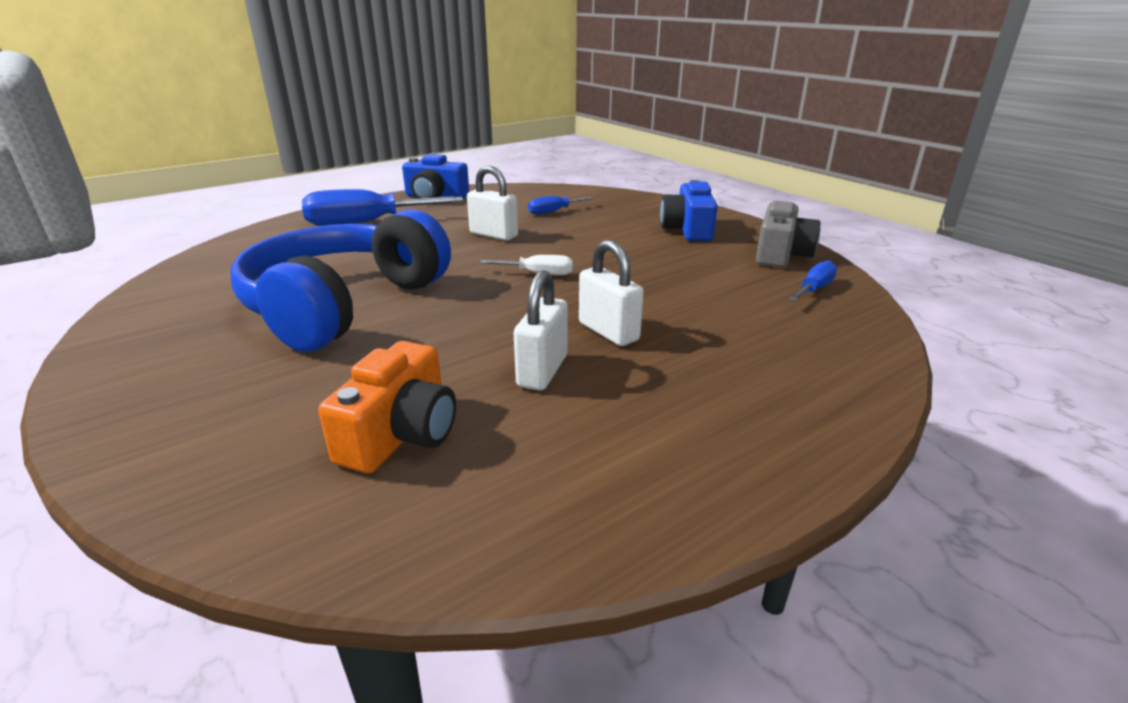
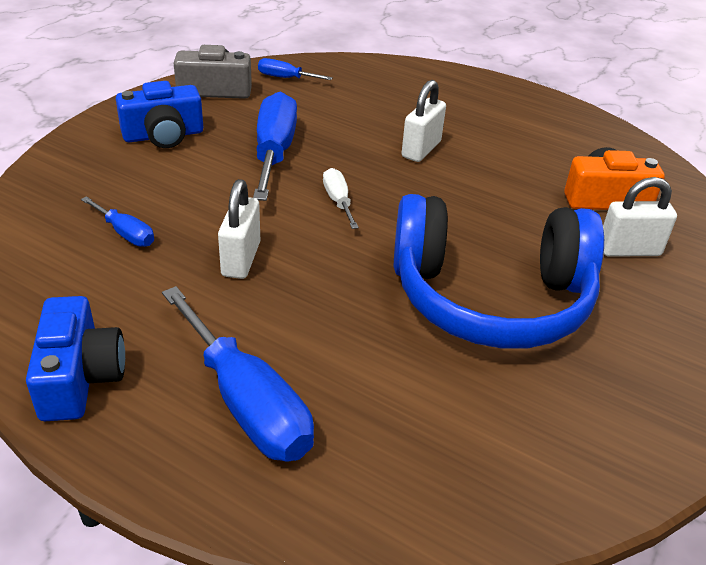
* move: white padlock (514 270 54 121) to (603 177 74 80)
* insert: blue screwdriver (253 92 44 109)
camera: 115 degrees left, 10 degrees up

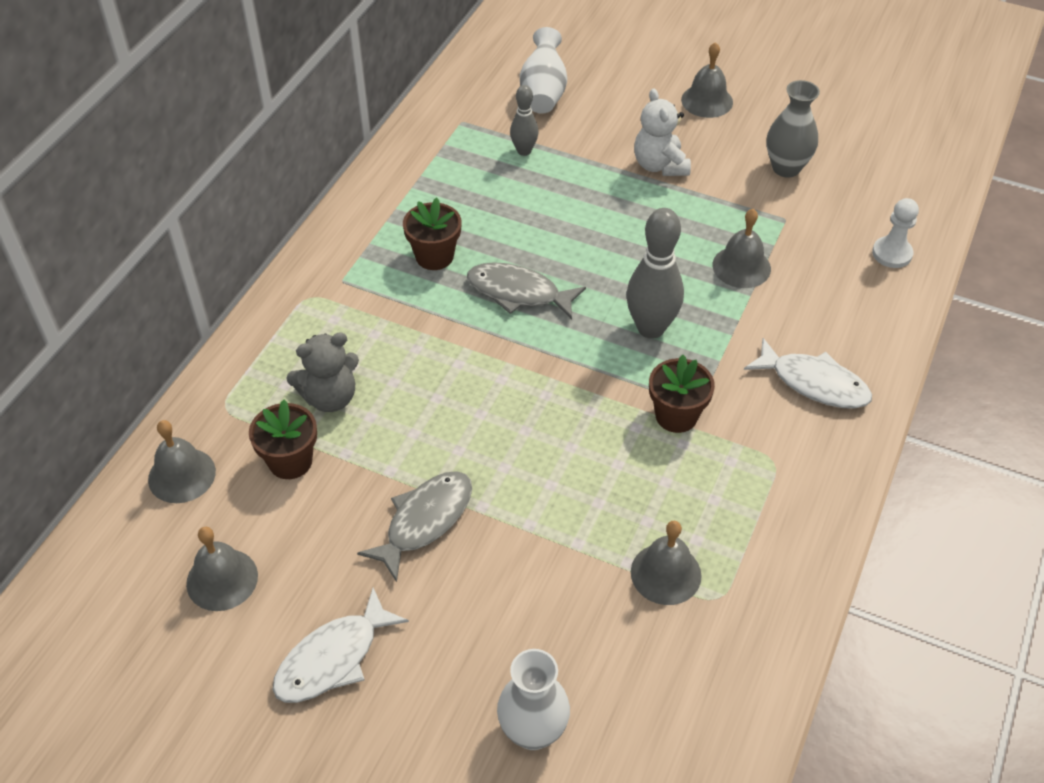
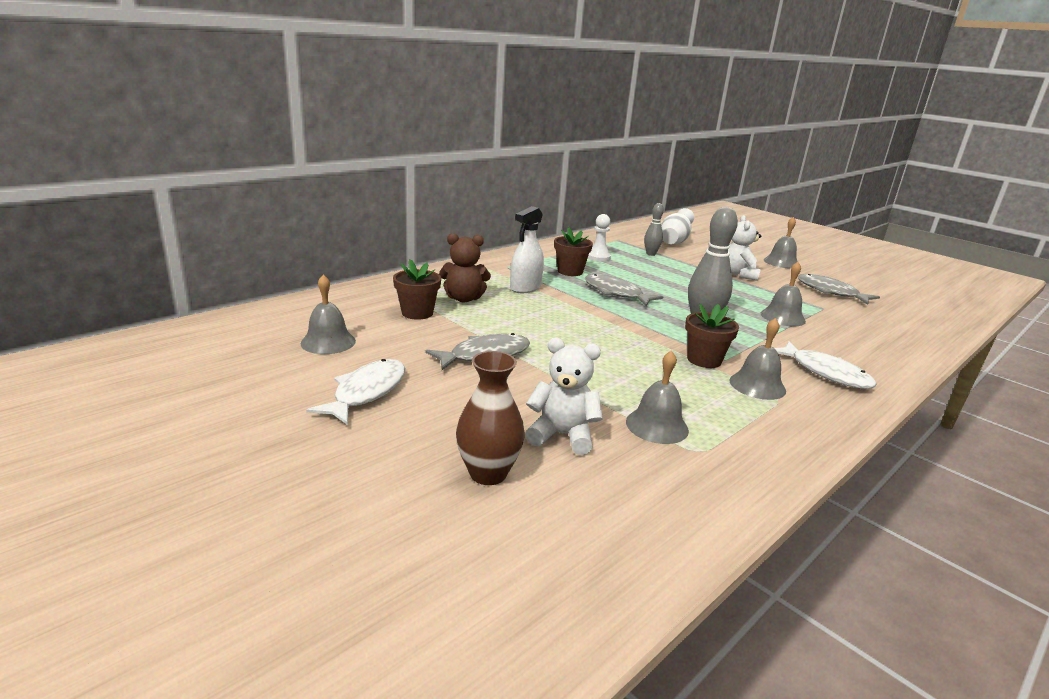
* move: grey bell (148 420 68 83) to (730 318 56 82)
* rotate: white fish (272 588 137 115) = (306 359 99 66) 135 degrees clockwise
* recolor: grey teddy bear (286 332 73 80) to brown teddy bear (439 233 52 69)
* recolor: white vase (497 649 73 101) to brown vase (456 351 69 134)
* replace: grey vase (766 80 54 98) to grey fish (798 274 82 31)
* move: white pawn (872 198 47 70) to (588 214 23 48)
* insert: white spray bottle (510 206 34 87)
* insert: white teddy bear (526 338 77 117)
camera: 20 degrees right, 25 degrees down

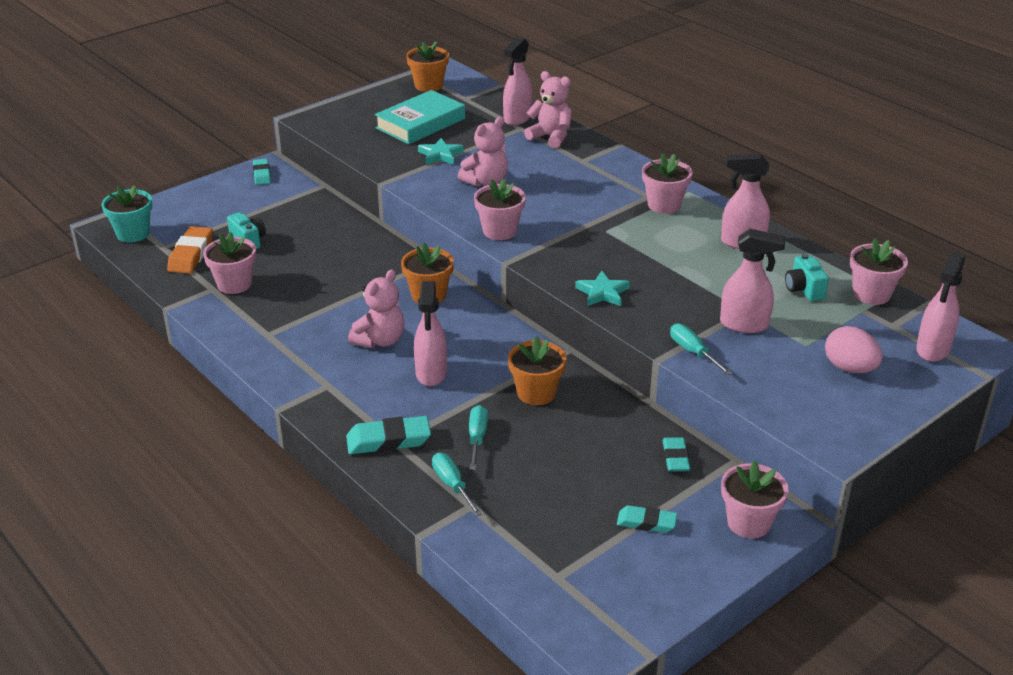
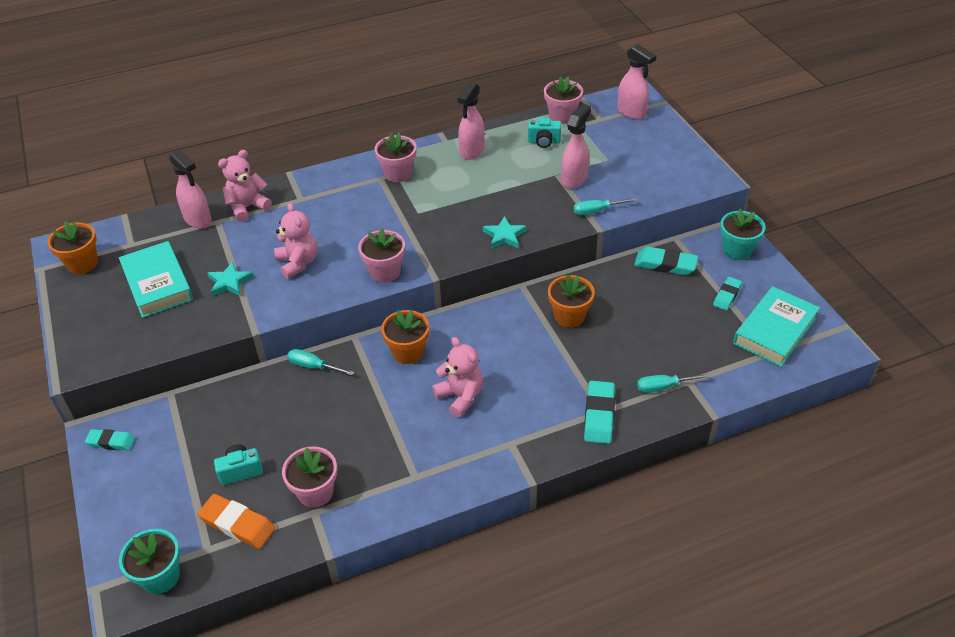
* delete: pink spray bottle (414 281 33 105)
* move: turquoise screwdriver (469 405 19 65) to (287 349 67 26)
* resize: turquoise eraser (662 437 29 35) = (634 246 64 29) x1.54
* recolor: pink flower pot (721 461 68 77) to turquoise flower pot (720 209 46 51)
* delete: pink egg (825 326 58 47)
* insert: turquoise book (733 286 87 81)
camera: 70 degrees left, 10 degrees up

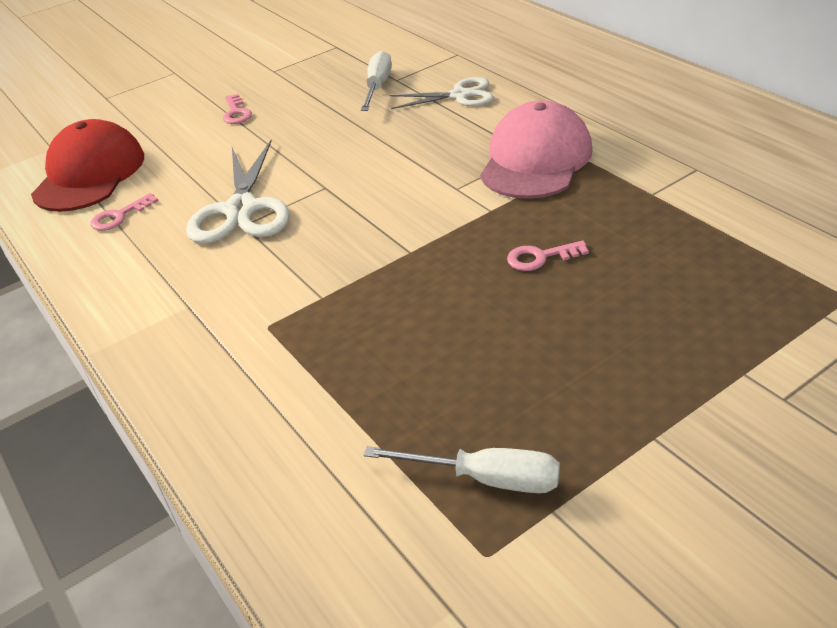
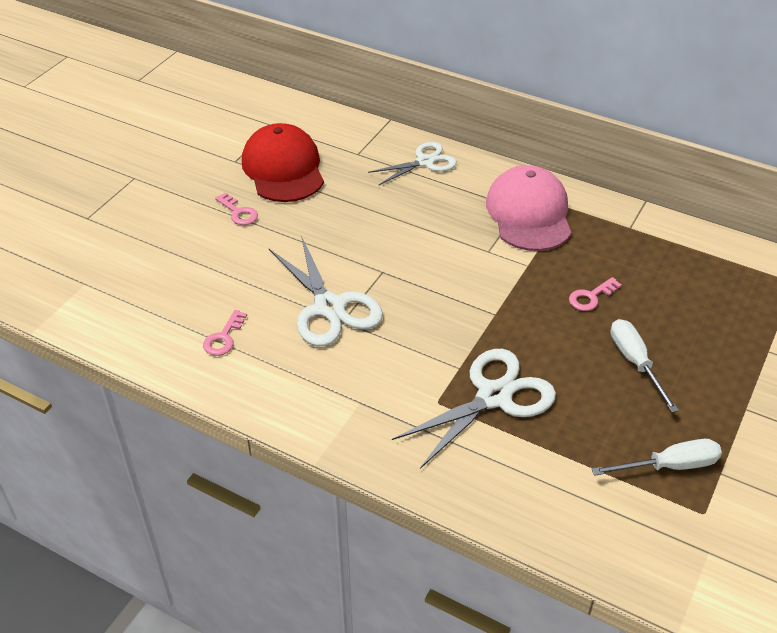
* move: red cap (31 119 113 93) to (242 123 82 79)
* move: white screwdriver (361 51 31 60) to (611 319 68 93)
* insert: white scissors (392 349 164 120)
camera: 30 degrees left, 5 degrees up

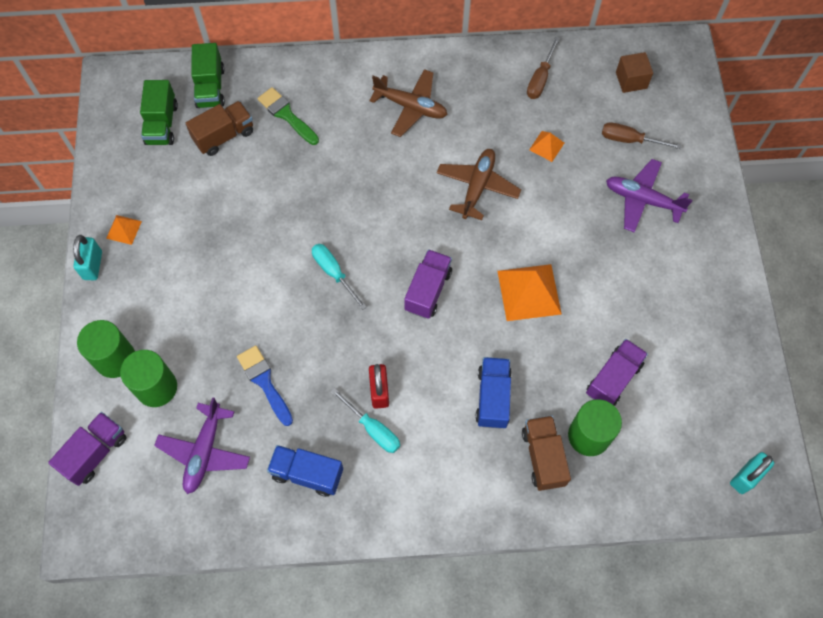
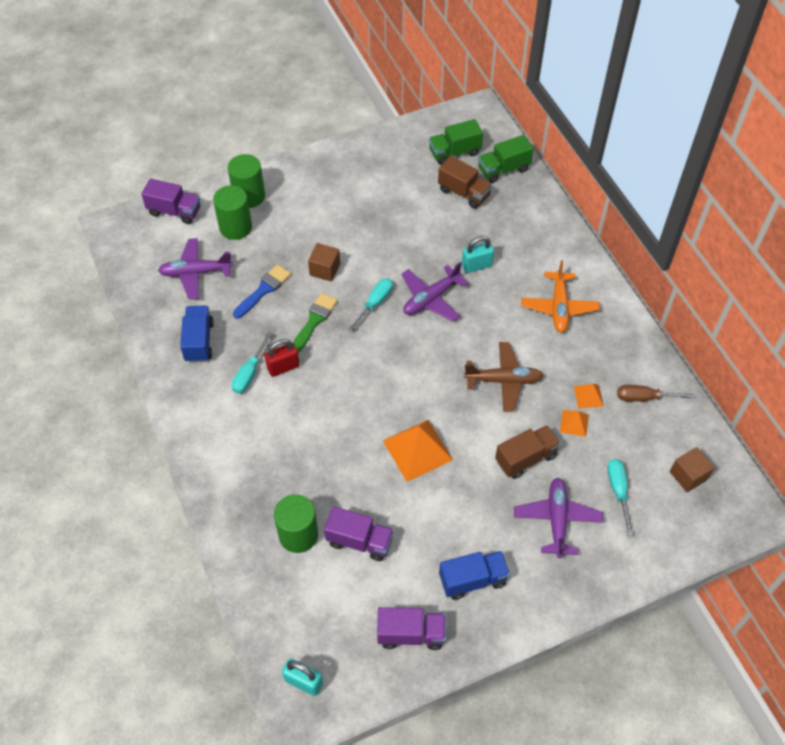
* move: turquoise padlock (73 235 29 45) to (462 236 32 37)
* move: orange pyramid (106 215 36 30) to (574 384 30 25)
* move: green brush (257 87 62 58) to (293 293 44 60)
* recolor: brown plane (369 69 78 68) to orange plane (521 260 79 72)
* move: purple truck (404 249 48 70) to (377 607 69 43)
* move: blue truck (475 357 37 72) to (439 551 71 49)
* move: brown truck (522 415 49 76) to (495 425 66 54)
* recolor: brown screwdriver (602 122 80 27) to turquoise screwdriver (608 459 25 77)
* insert: brown cube (308 243 32 39)
* insert: purple plane (401 262 67 59)
camera: 70 degrees right, 10 degrees down

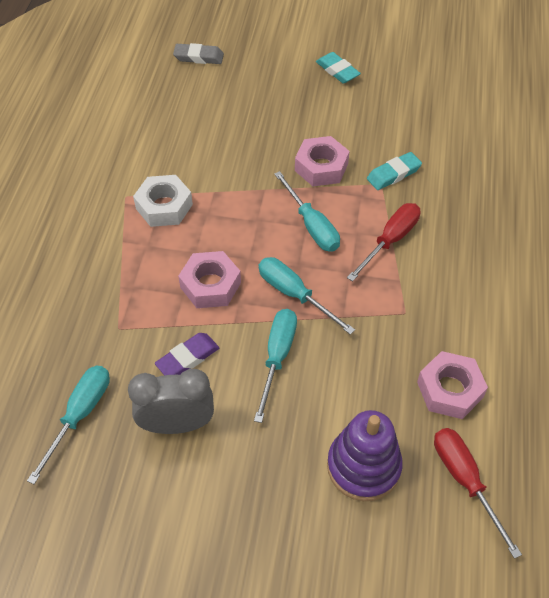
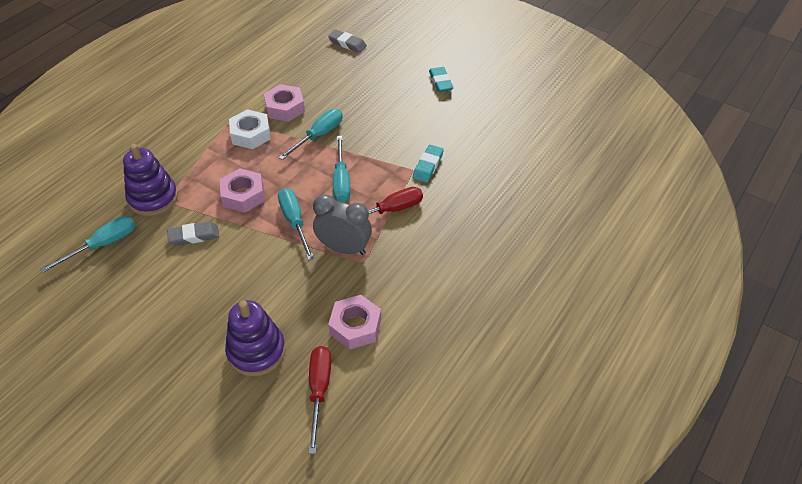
* move: grey clock (128 369 86 65) to (313 194 59 61)
* recolor: purple eraser (155 333 64 42) to grey eraser (167 221 52 25)
* move: turquoise screwdriver (254 309 43 114) to (278 109 65 51)
* move: pink nut (295 136 55 50) to (264 84 41 38)
* rotate: turquoise eraser (367 152 55 38) = (412 145 32 38) 60 degrees counterclockwise
* insert: purple stacking toy (123 144 55 72)
camera: 25 degrees right, 5 degrees down

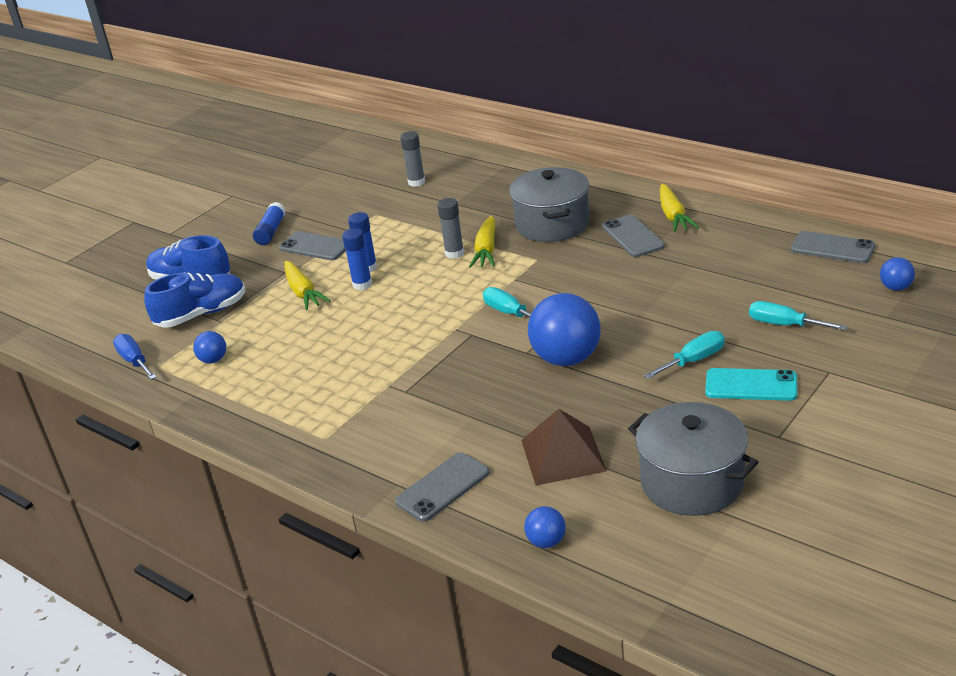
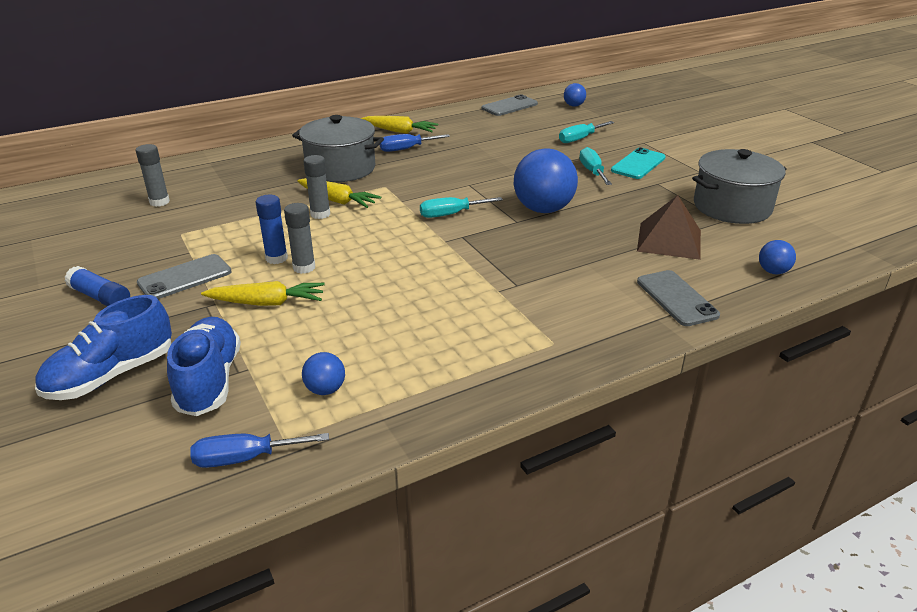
* recolor: blue glue stick (342 228 30 62) to grey glue stick (284 203 31 71)
* replace: grey phone (602 215 63 42) to blue screwdriver (380 134 70 18)
camera: 70 degrees left, 0 degrees up

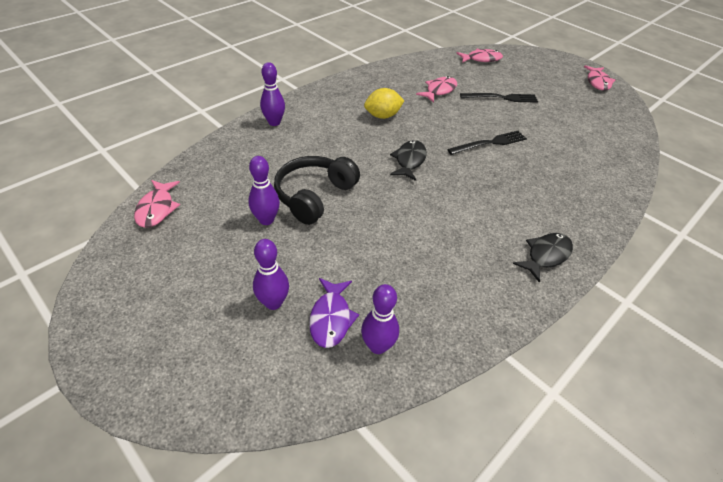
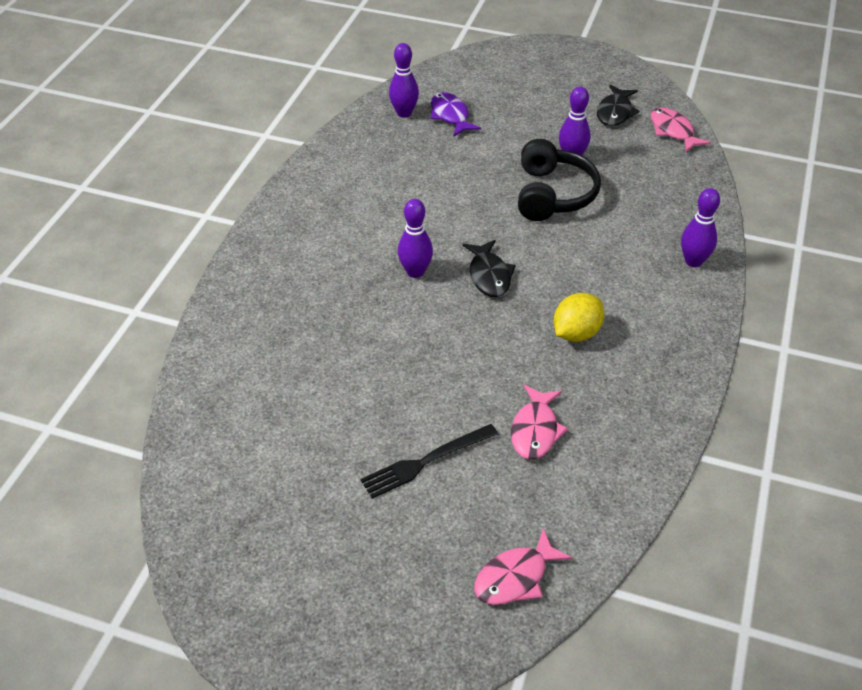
* move: purple bowling pin (253 239 36 71) to (398 199 35 79)
* delete: black fork (447 131 80 24)
* move: black fish (513 233 60 50) to (597 85 42 41)
* delete: pink fish (584 65 31 26)
camera: 155 degrees right, 0 degrees up

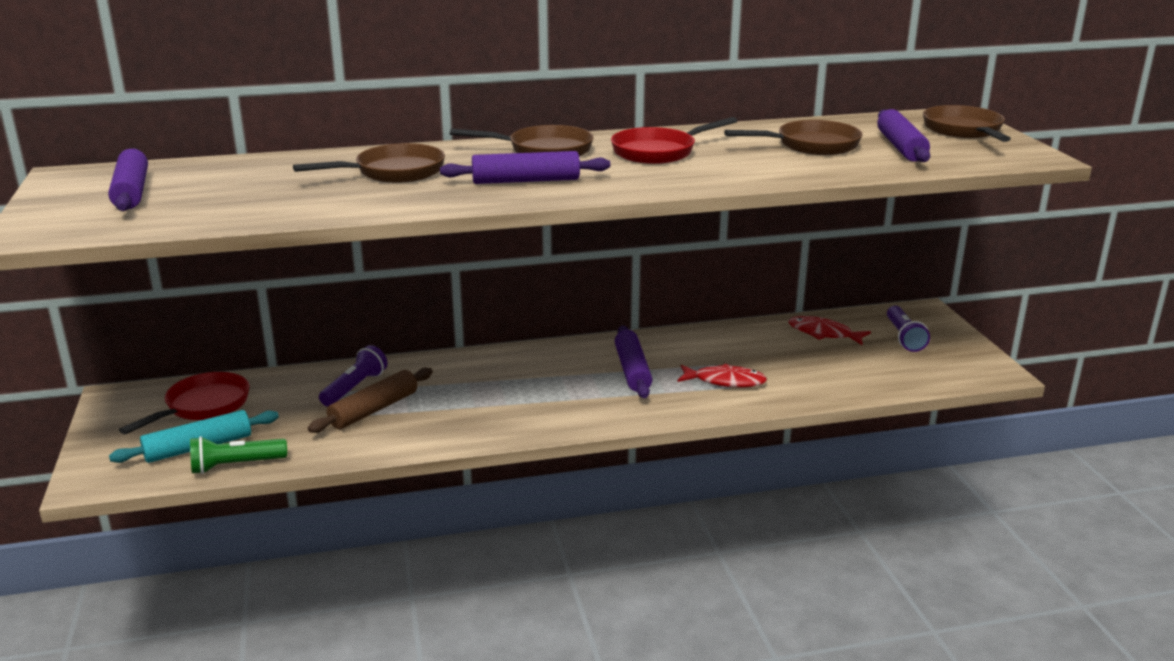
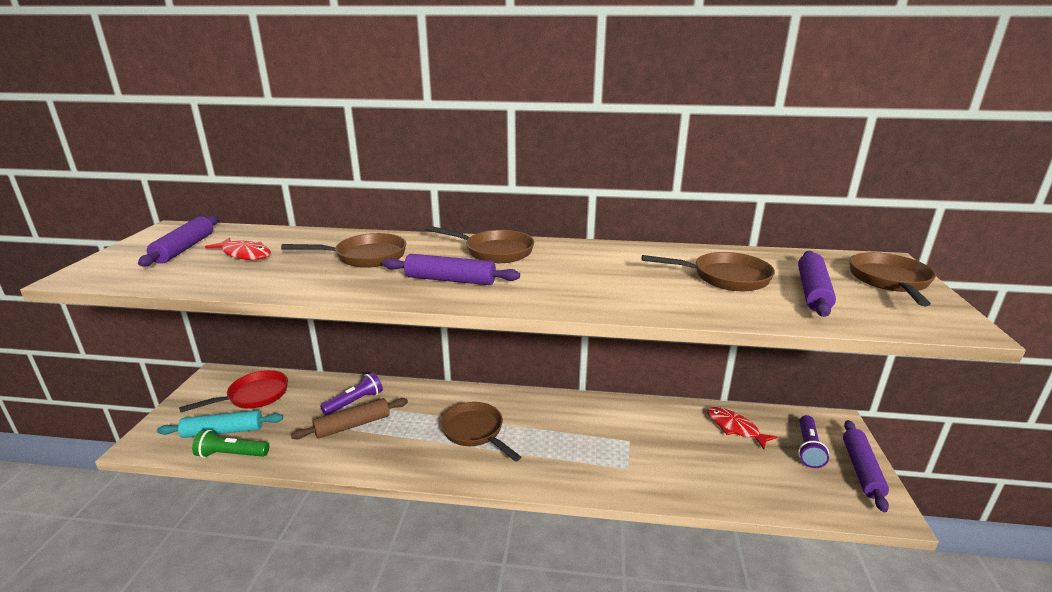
* delete: red pan (611 117 126 47)
* move: purple rolling pin (615 326 37 72) to (843 420 46 92)
* move: red fish (677 364 90 24) to (205 237 66 23)
* insert: brown pan (441 402 80 60)
camera: 20 degrees right, 0 degrees up

